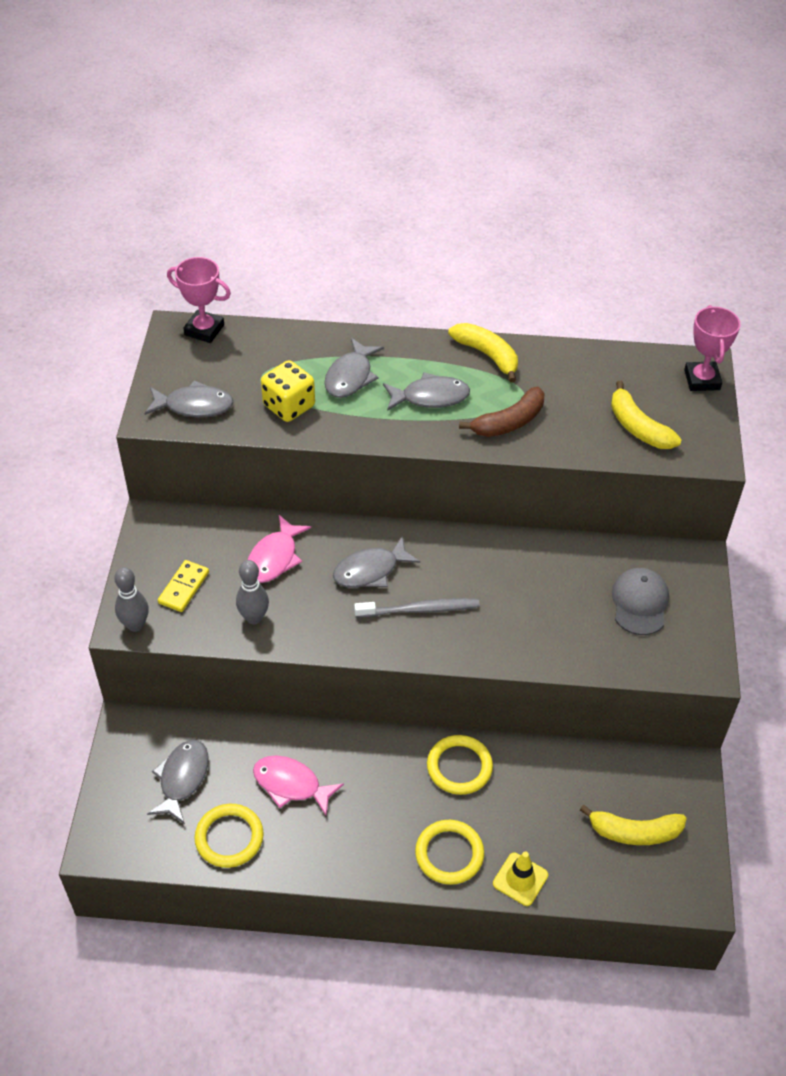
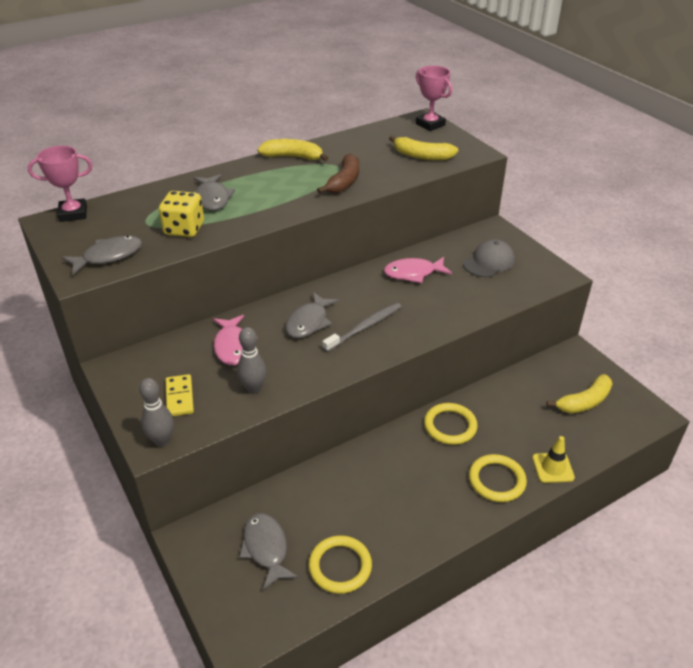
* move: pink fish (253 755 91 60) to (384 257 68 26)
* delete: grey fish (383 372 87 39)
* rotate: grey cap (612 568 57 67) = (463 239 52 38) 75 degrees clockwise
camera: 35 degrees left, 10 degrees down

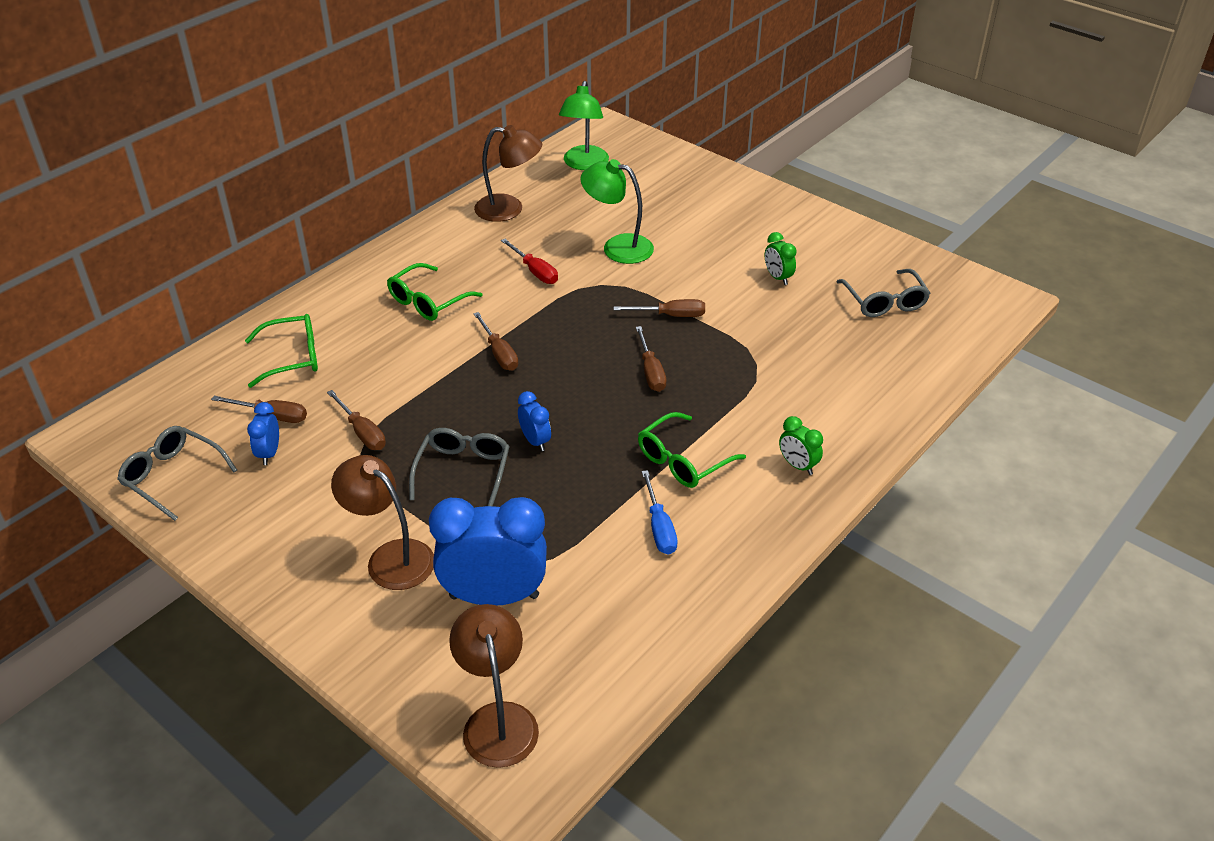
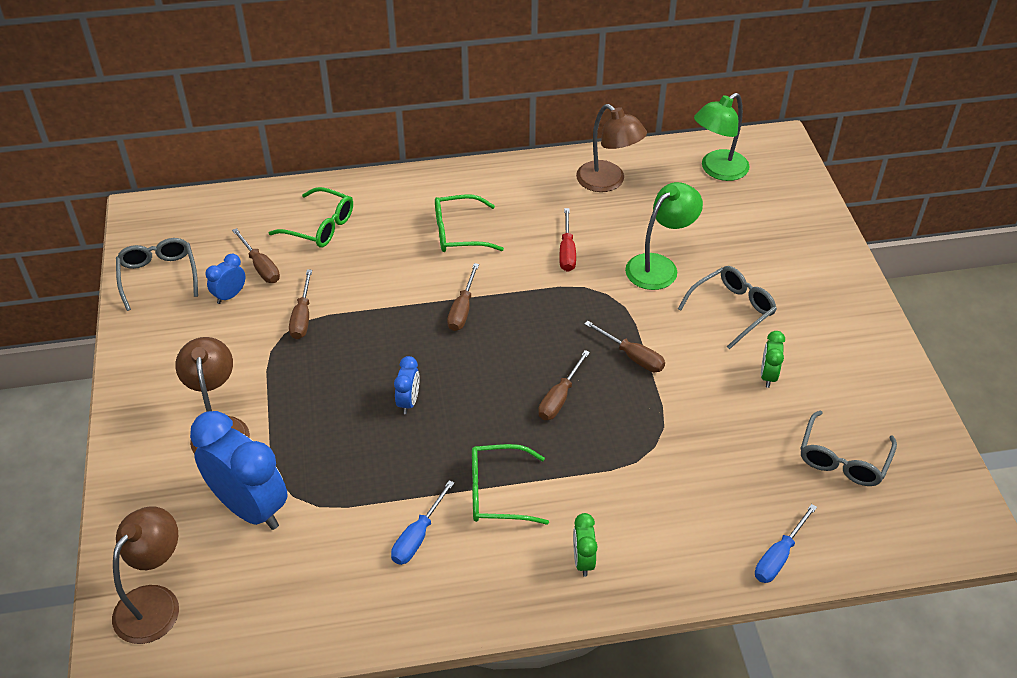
* move: grey glasses (409 428 101 78) to (678 266 99 83)
* rotate: green lamp (580 159 74 105) = (625 182 78 108) 75 degrees clockwise
* insert: blue screwdriver (755 504 62 79)
camera: 40 degrees right, 5 degrees up

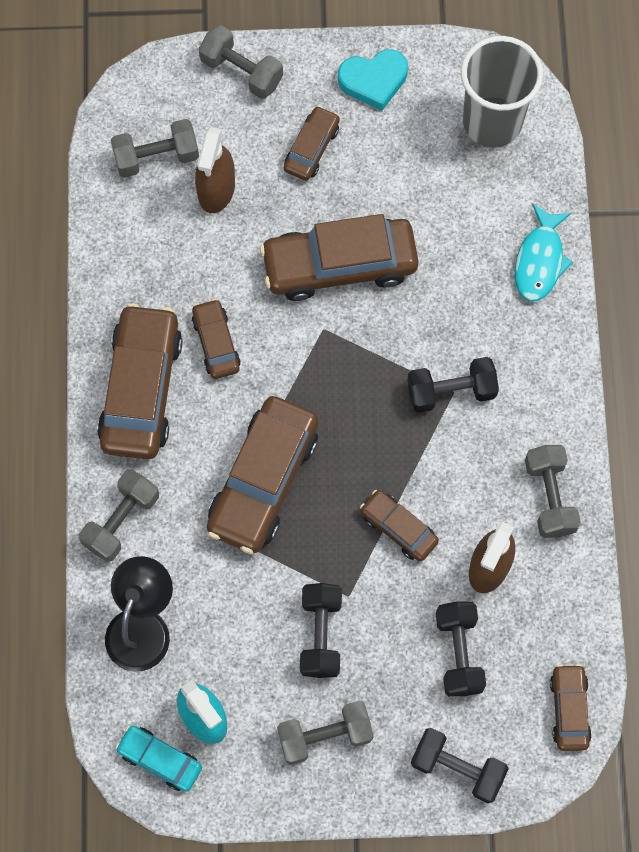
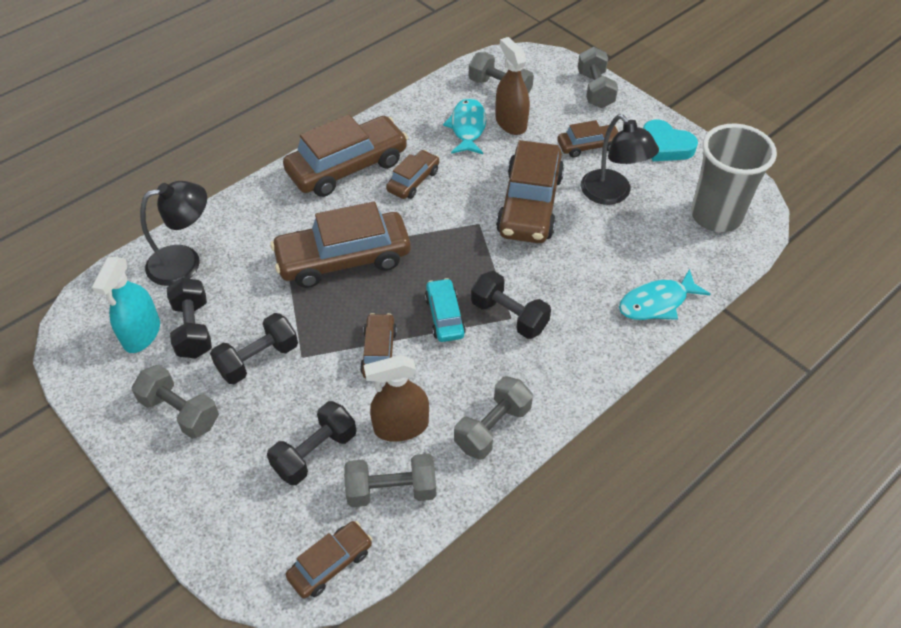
* move: grey dumbbell (79 469 80 93) to (344 454 92 53)
* move: turquoise car (115 725 87 67) to (425 278 41 64)
* rotate: brown spray bottle (195 127 40 86) = (495 37 35 98) 90 degrees clockwise
* rotate: brown car (260 214 159 87) = (496 140 68 103) 120 degrees counterclockwise
* move: black dumbbell (411 728 98 75) to (167 278 45 80)
* insert: turquoise fish (443 98 43 56)
* insert: black lamp (581 114 78 91)
camera: 50 degrees right, 20 degrees down

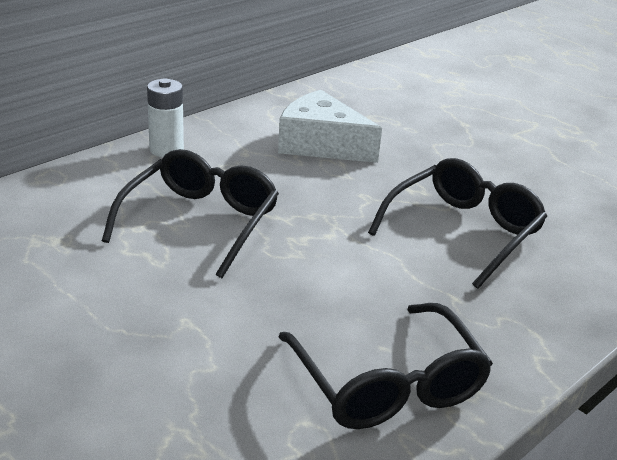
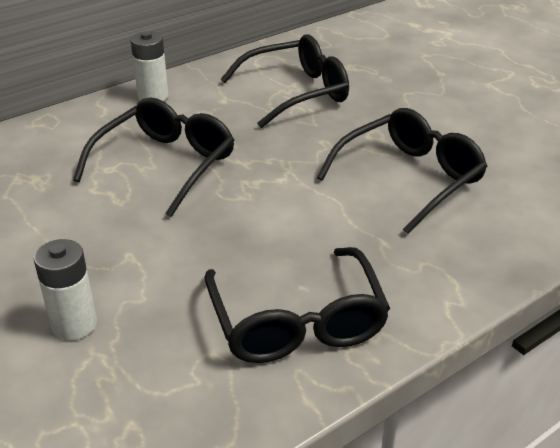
* replace: white cheese (278 90 104 73) to black glasses (221 34 128 94)
* insert: white battery (34 239 63 101)
camera: 10 degrees right, 5 degrees up

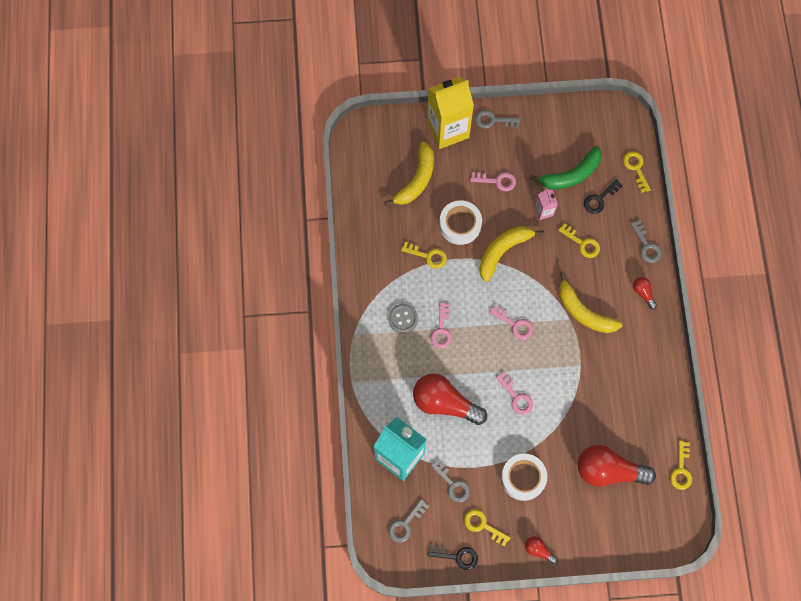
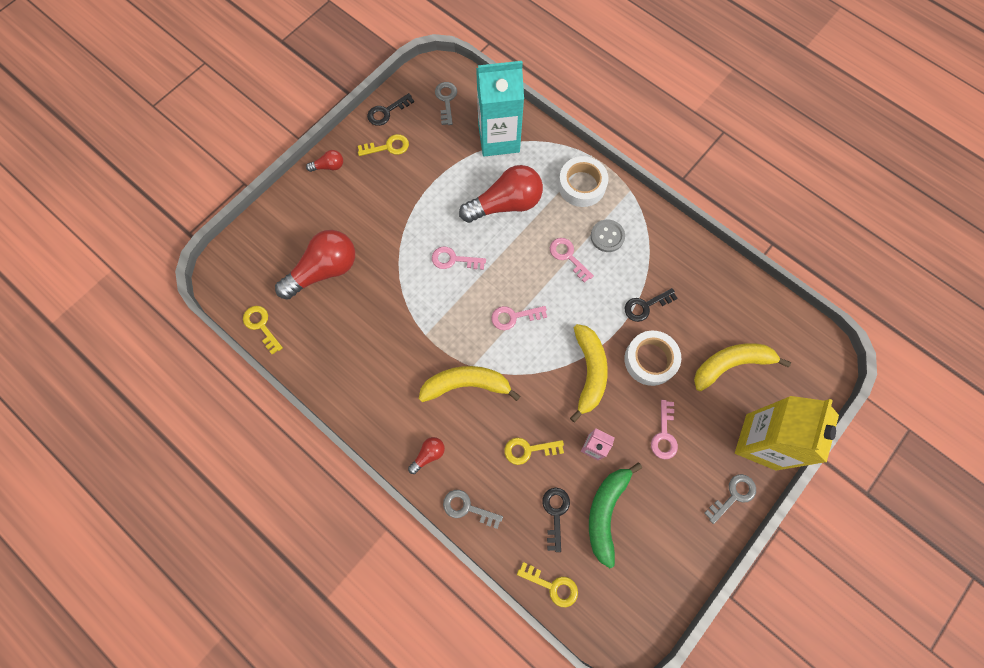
* rotate: yellow banana (384 142 50 64) = (694 343 97 48) 90 degrees clockwise
* recolor: yellow key (401 242 46 27) to black key (625 288 53 34)
* delete: grey key (431 459 39 44)
* rotate: pink key (470 172 46 19) = (651 400 27 59) 45 degrees counterclockwise
* move: white tape (501 453 47 48) to (558 156 51 51)
* rotate: red light bulb (633 277 24 32) = (408 437 37 37) 60 degrees counterclockwise
camera: 135 degrees right, 0 degrees up

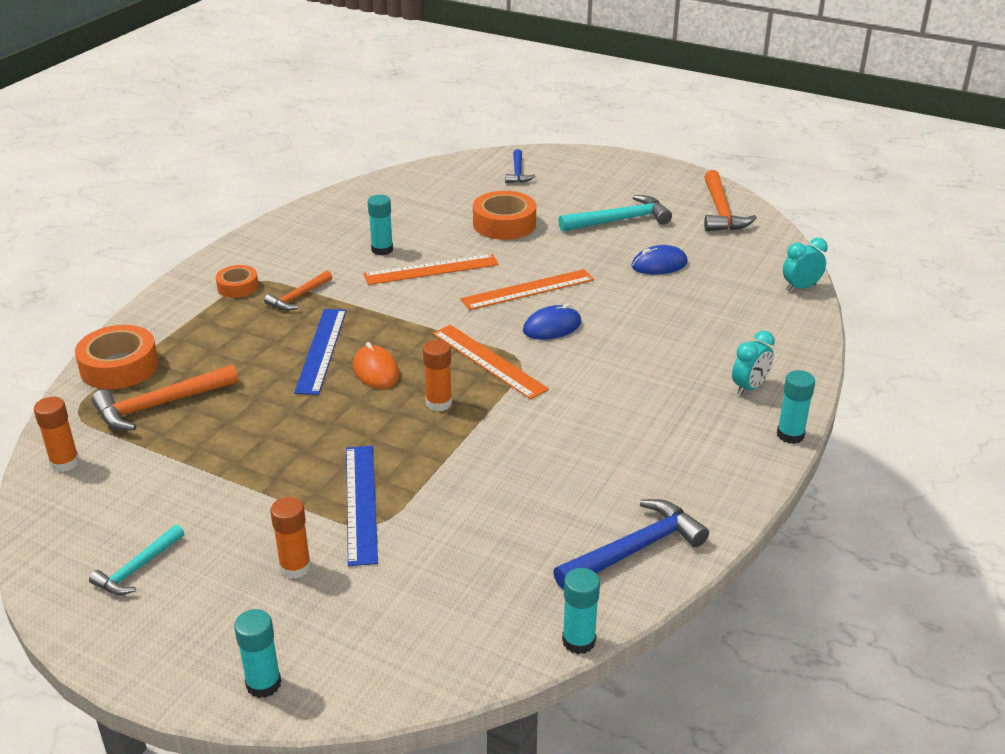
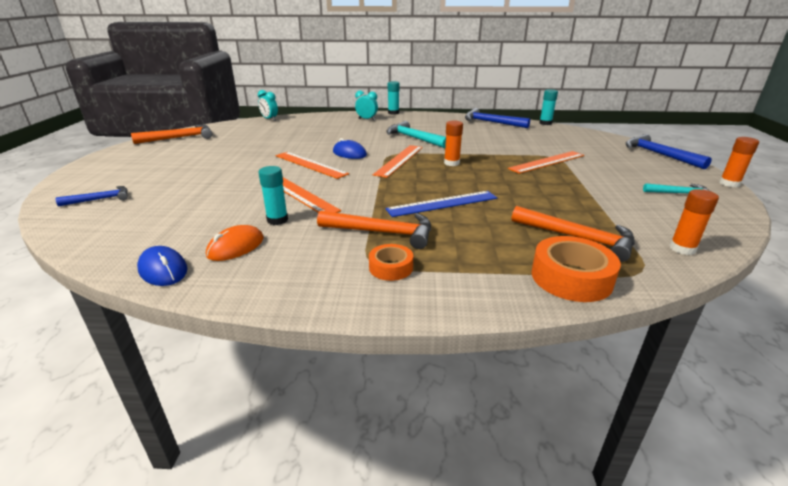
* replace: turquoise glue stick (234 609 47 89) to blue hammer (626 134 86 35)
* resize: orange hammer (264 271 68 40) = (317 210 114 39) x1.63
* move: orange glue stick (270 497 41 82) to (719 137 40 50)
* recolor: blue ruler (346 446 32 120) to orange ruler (508 151 76 23)
* move: orange mouse (353 342 47 47) to (206 225 58 36)
* delete: orange tape (473 191 63 49)
* move: turquoise hammer (558 195 114 37) to (386 121 60 27)
* move: blue mouse (631 245 57 30) to (137 246 51 40)
camera: 115 degrees left, 5 degrees down

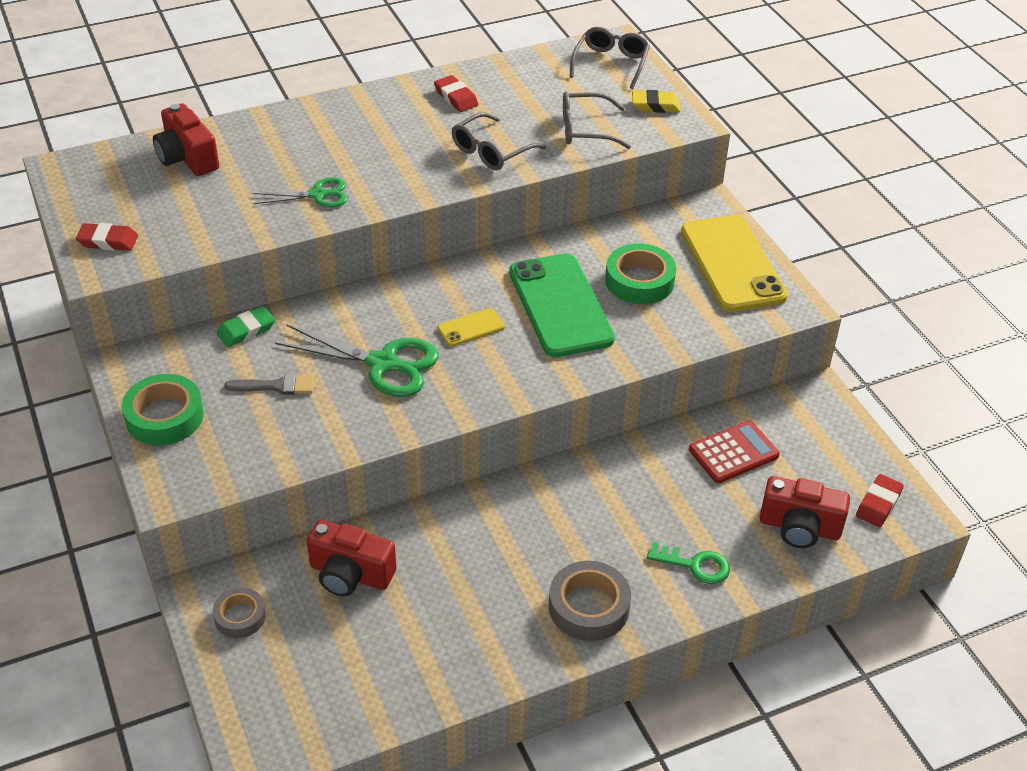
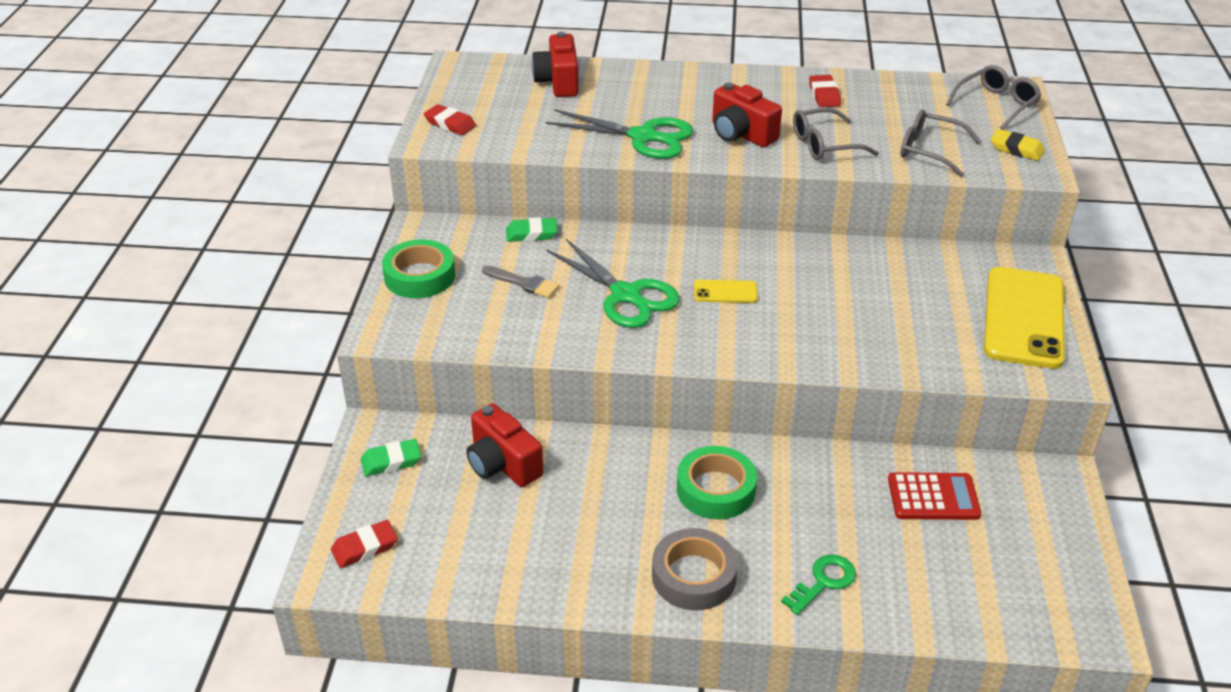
* replace: grey tape (213 587 53 51) to green eraser (361 439 60 37)
* resize: green scissors (253 177 95 30) = (546 109 148 50) x1.66
* delete: green phone (509 253 106 104)
* move: green tape (605 244 71 60) to (677 446 80 73)
* rotate: green key (647 542 83 42) = (781 554 75 61) 90 degrees counterclockwise
* move: red camera (759 476 91 72) to (712 83 70 64)
* move: red eraser (856 474 48 53) to (331 520 66 48)
camera: 30 degrees right, 5 degrees down

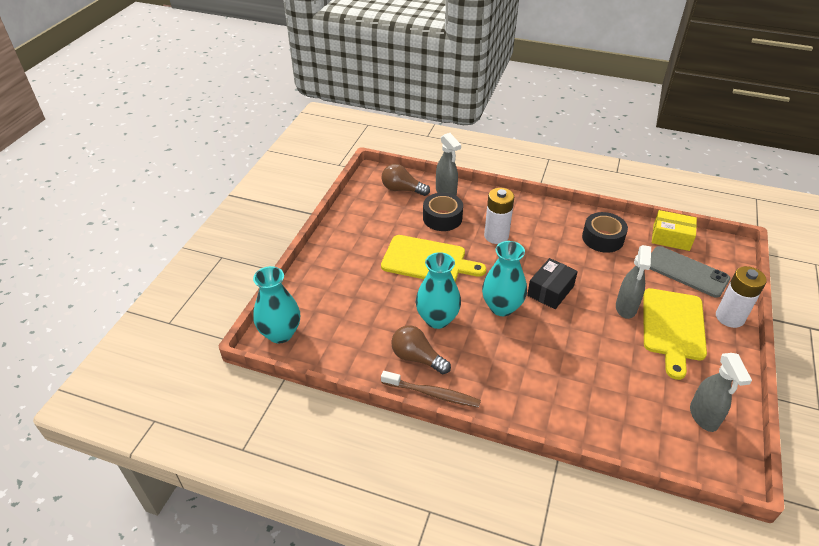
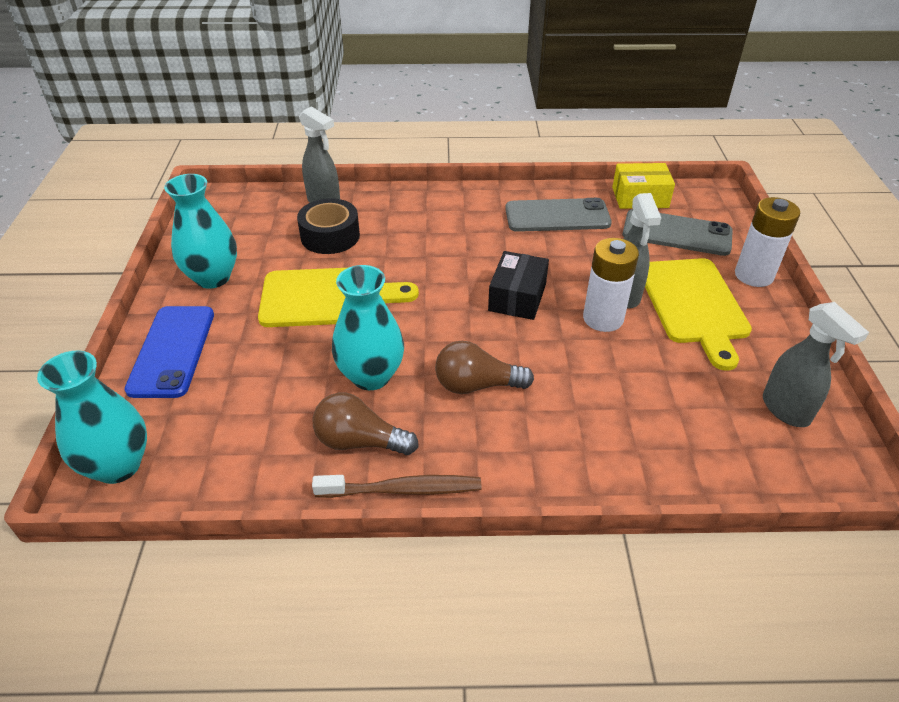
* move: brown light bulb (382 164 48 32) to (435 341 99 53)
* move: turquoise vase (482 241 45 75) to (164 174 73 115)
* move: white battery (484 188 30 56) to (583 238 56 94)
* replace: black tape (582 212 46 41) to grey phone (505 198 107 34)
* insert: blue phone (124 306 90 92)
camera: 20 degrees left, 0 degrees up

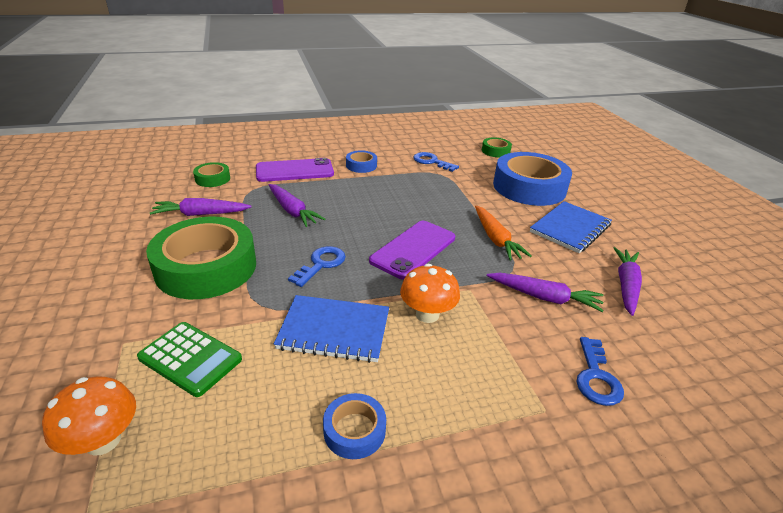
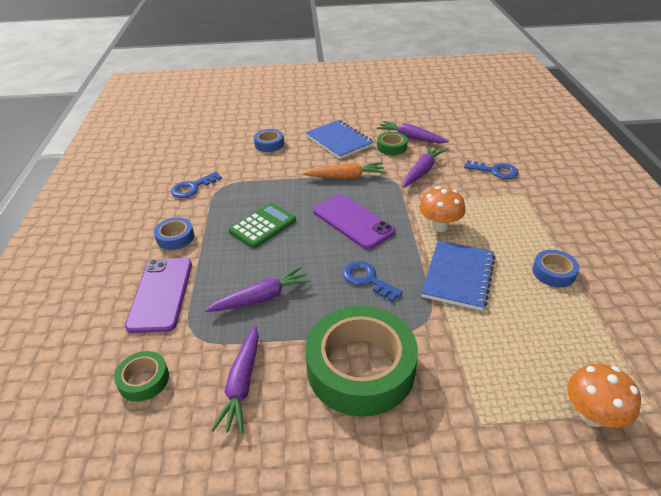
* move: green calculator (137 322 105 75) to (229 203 67 45)
* move: green tape (482 137 30 20) to (377 132 31 23)
* resize: blue tape (493 152 79 54) = (254 129 30 23) x0.45
camera: 75 degrees left, 5 degrees up

